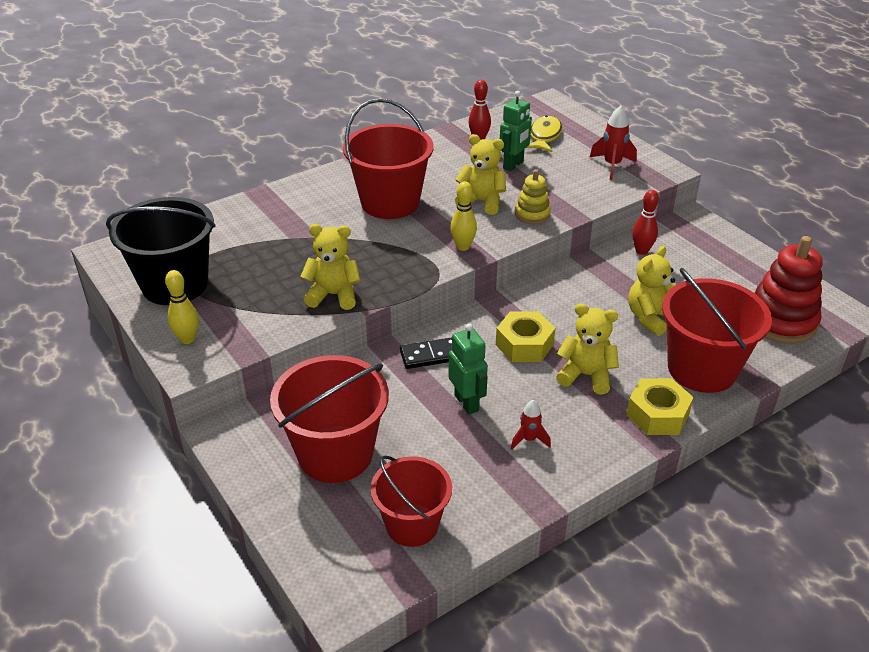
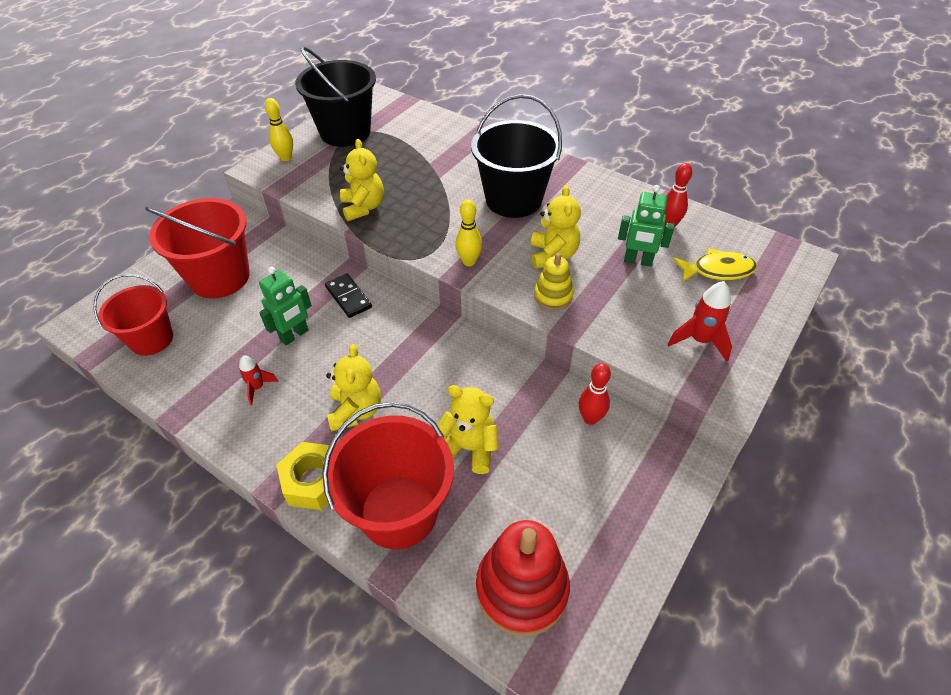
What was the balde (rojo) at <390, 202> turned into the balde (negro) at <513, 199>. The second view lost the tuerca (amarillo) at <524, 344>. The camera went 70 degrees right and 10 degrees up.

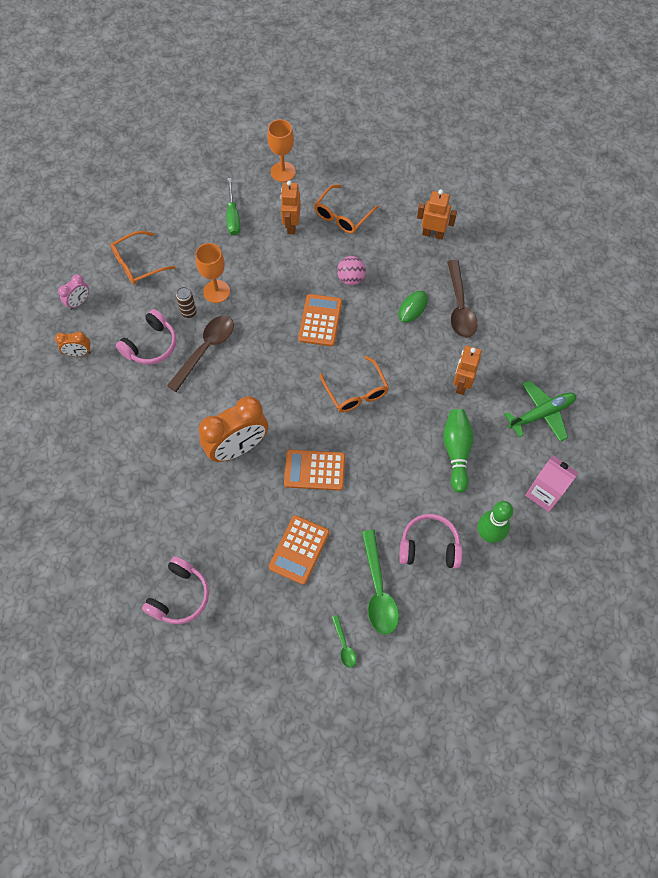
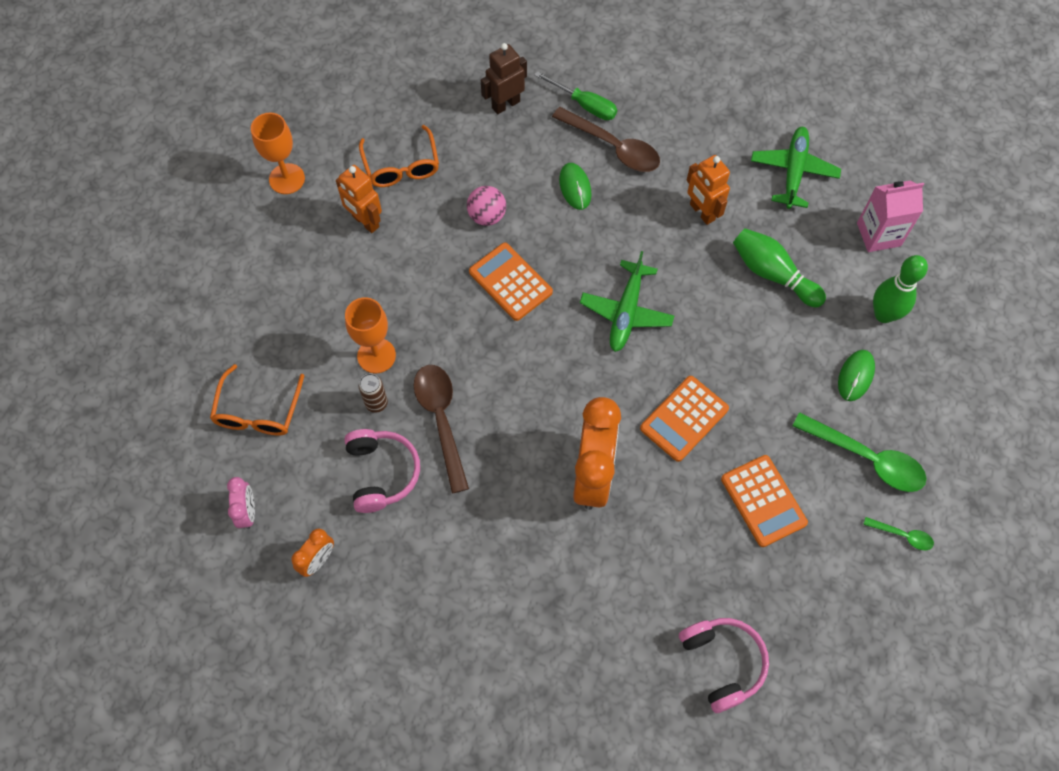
The destornillador (verde) ended up elsewhere, having gone from <233, 217> to <584, 105>. Where the gafas (naranja) stood at <356, 392>, the avión (verde) came to stand at <626, 312>. Where the auriculares (rosa) stood at <429, 546>, the ratón (verde) came to stand at <855, 376>. What was the robot (naranja) at <433, 234> turned into the robot (marrón) at <505, 104>. The camera went 50 degrees left and 0 degrees up.

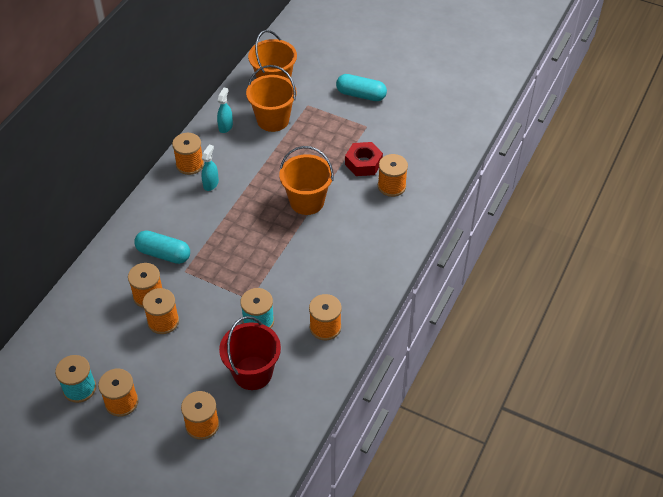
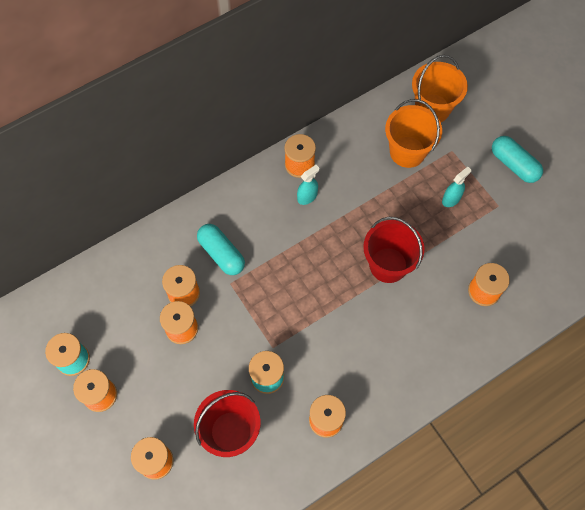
The pulverizador (turquesa) ended up elsewhere, having gone from <225, 126> to <451, 199>. What was the balde (naranja) at <307, 201> turned into the balde (rojo) at <388, 265>. The second view lost the tuerca (rojo) at <363, 163>. The camera went 30 degrees right and 15 degrees up.

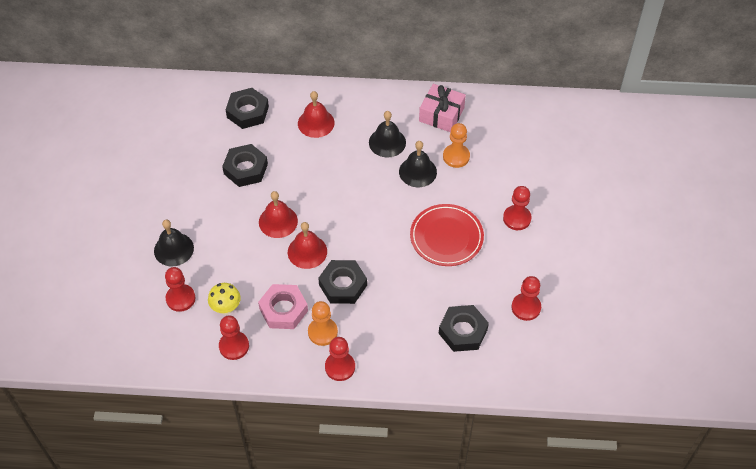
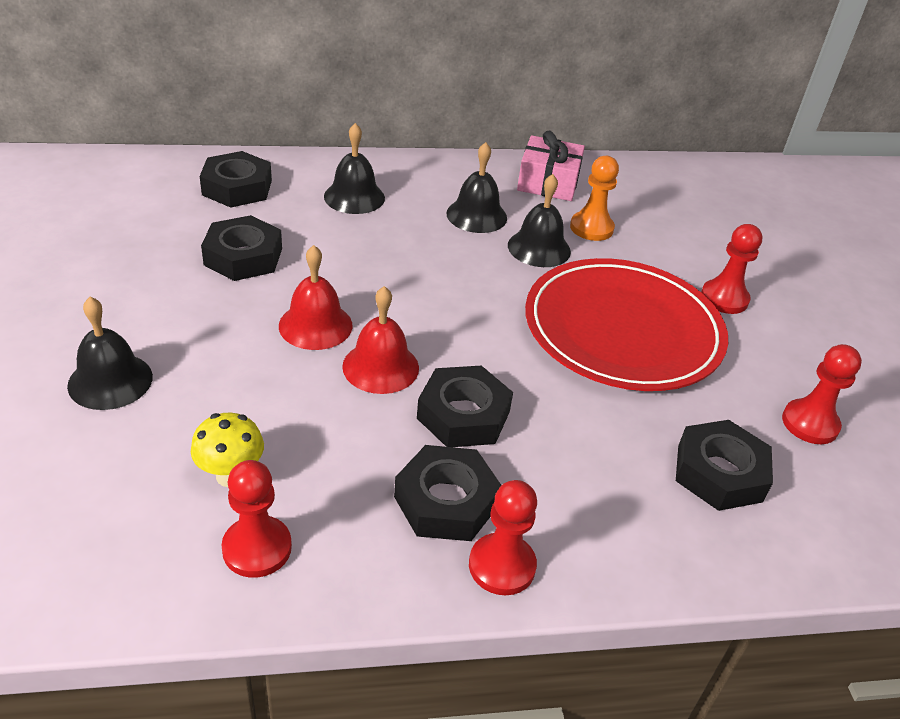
The second view lost the peón (rojo) at <180, 298>. The second view lost the tuerca (rosa) at <283, 310>. What was the campana (rojo) at <316, 123> turned into the campana (negro) at <354, 197>. Where the peón (naranja) stood at <322, 332>, the tuerca (negro) came to stand at <446, 501>. The size of the plato (rojo) at <446, 237> changed by a factor of 1.53. The camera went 15 degrees left and 15 degrees down.

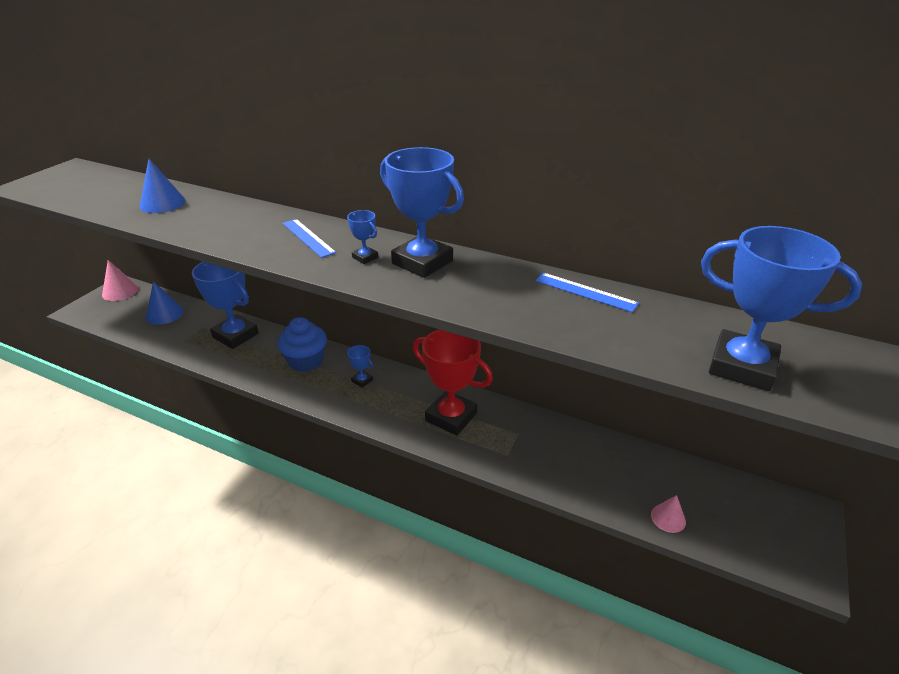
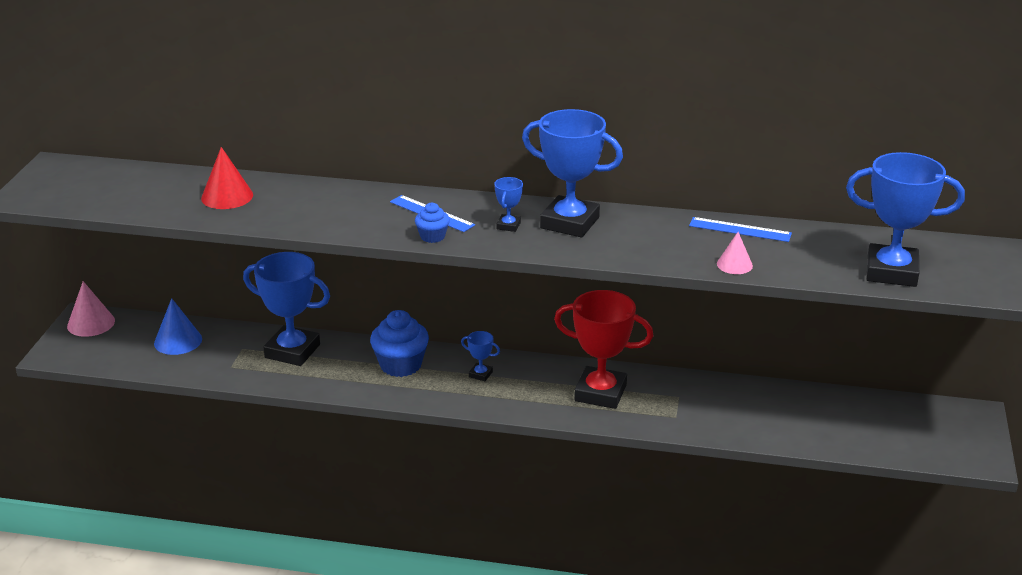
What was the cono (azul) at <163, 203> turned into the cono (rojo) at <227, 196>. The trofeo (azul) at <365, 257> ended up facing another way, 75 degrees clockwise from before. The cono (rosa) ended up elsewhere, having gone from <668, 518> to <734, 265>. The second view gained the magdalena (azul) at <432, 236>. The camera went 15 degrees left and 5 degrees down.

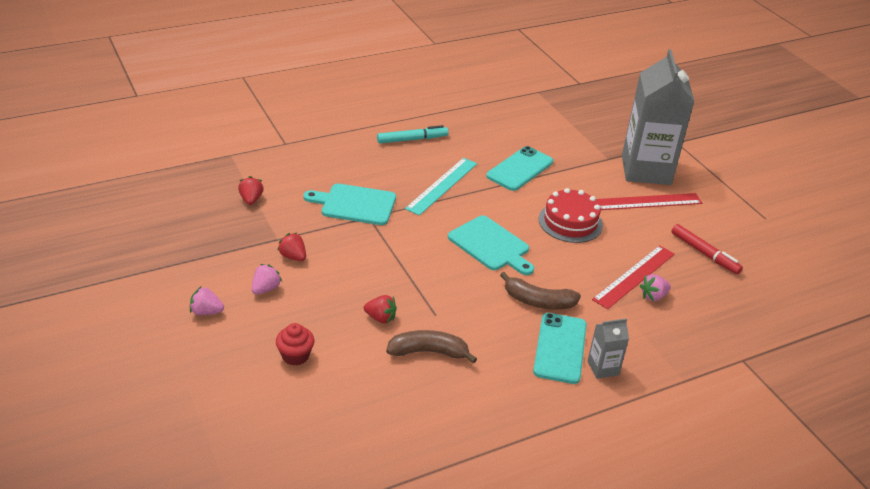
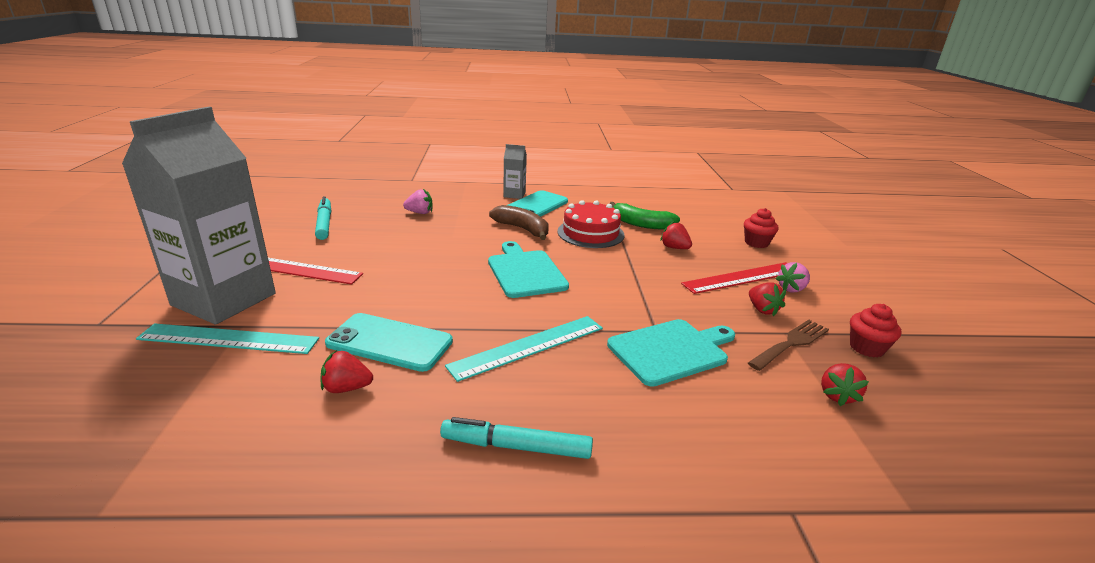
The second view lost the fresa (rosa) at <206, 312>. The tabla de cortar (turquesa) at <355, 204> ended up facing another way, 60 degrees counterclockwise from before. What was the plátano (marrón) at <428, 352> turned into the plátano (verde) at <641, 224>. The móvil (turquesa) at <520, 169> ended up facing another way, 45 degrees clockwise from before. The tarta (rojo) ended up elsewhere, having gone from <570, 222> to <590, 233>. The regla (rojo) ended up elsewhere, having gone from <634, 276> to <742, 278>. What was the rotulador (rojo) at <704, 253> turned into the rotulador (turquesa) at <324, 223>. The second view gained the regla (turquesa) at <229, 339>. The second view gained the fresa (rojo) at <347, 388>. The second view gained the tenedor (marrón) at <791, 343>. The second view gained the magdalena (rojo) at <866, 348>. The camera went 155 degrees left and 10 degrees down.

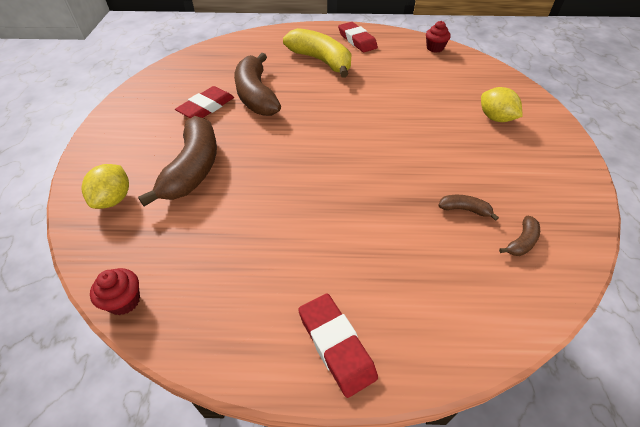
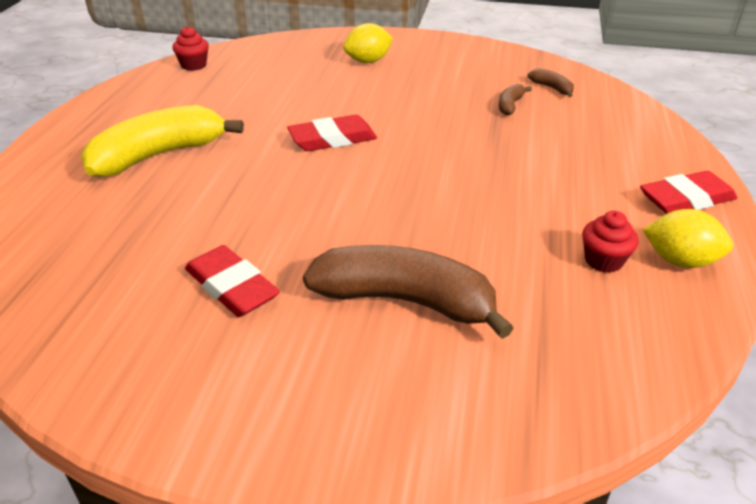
The limón (amarillo) ended up elsewhere, having gone from <114, 199> to <680, 261>. The magdalena (rojo) ended up elsewhere, having gone from <124, 301> to <603, 260>. The second view lost the plátano (marrón) at <256, 95>. The goma de borrar (rojo) ended up elsewhere, having gone from <357, 40> to <332, 139>. The camera went 80 degrees left and 10 degrees down.

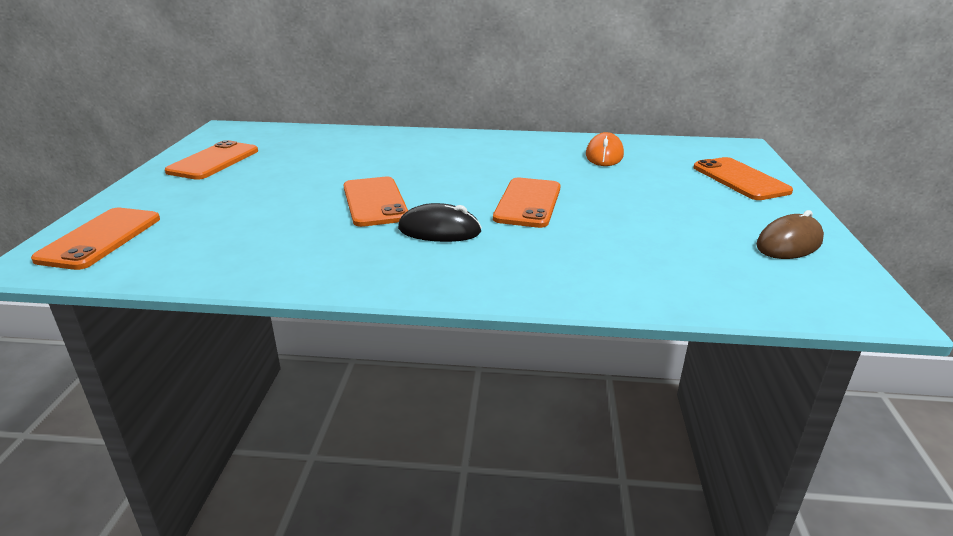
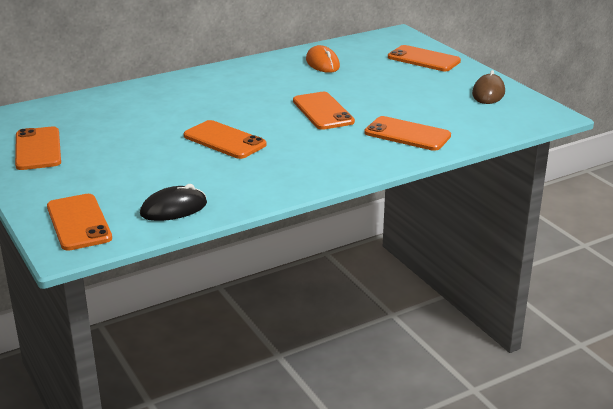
The ratón (negro) ended up elsewhere, having gone from <439, 230> to <173, 209>. The second view gained the móvil (naranja) at <407, 134>. The camera went 35 degrees left and 0 degrees up.

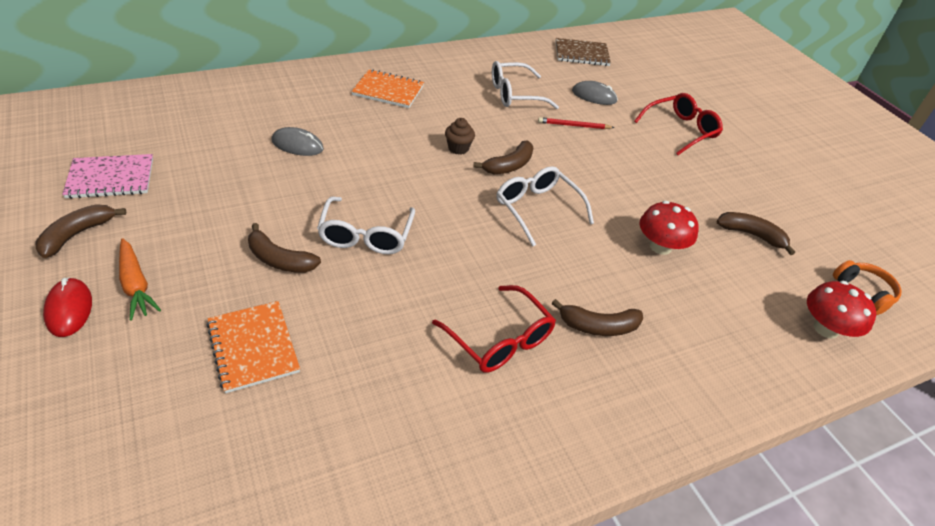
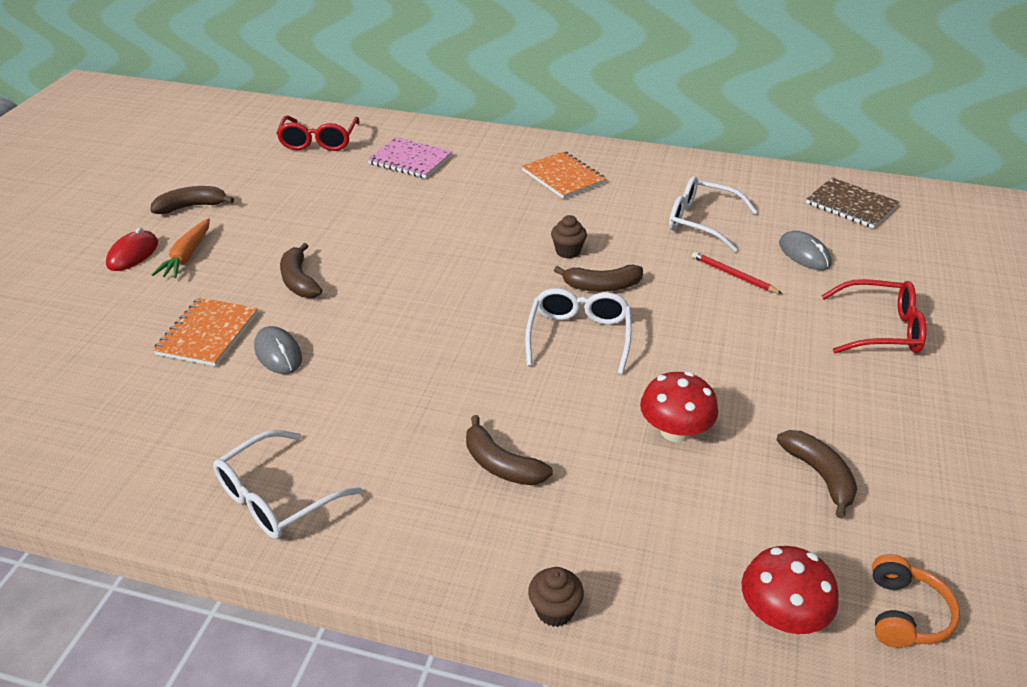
The cuaderno (rosa) ended up elsewhere, having gone from <111, 178> to <410, 160>. The ratón (gris) ended up elsewhere, having gone from <297, 145> to <278, 353>. The gafas (blanco) ended up elsewhere, having gone from <366, 235> to <277, 497>. The gafas (rojo) ended up elsewhere, having gone from <499, 339> to <319, 141>. The second view gained the magdalena (marrón) at <555, 610>. The camera went 45 degrees right and 5 degrees down.

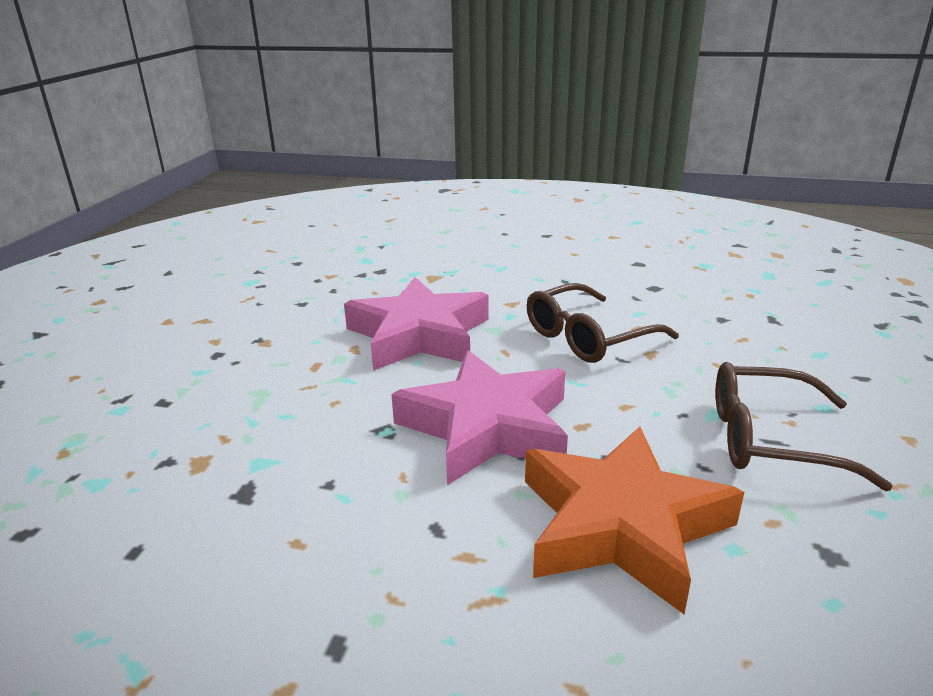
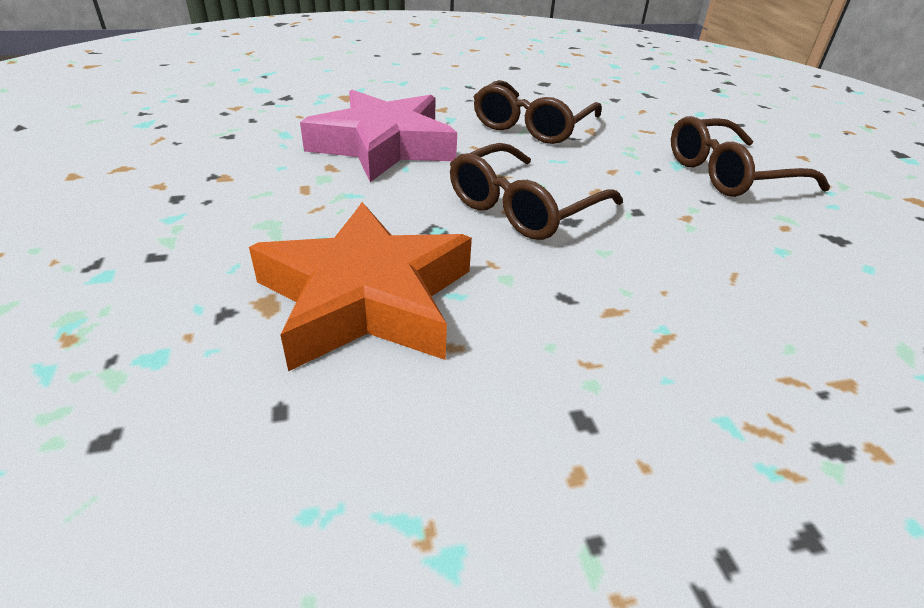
Where the estrella (rosa) stood at <487, 427>, the gafas (marrón) came to stand at <523, 208>. The estrella (naranja) ended up elsewhere, having gone from <621, 525> to <366, 298>. The camera went 30 degrees left and 10 degrees up.

